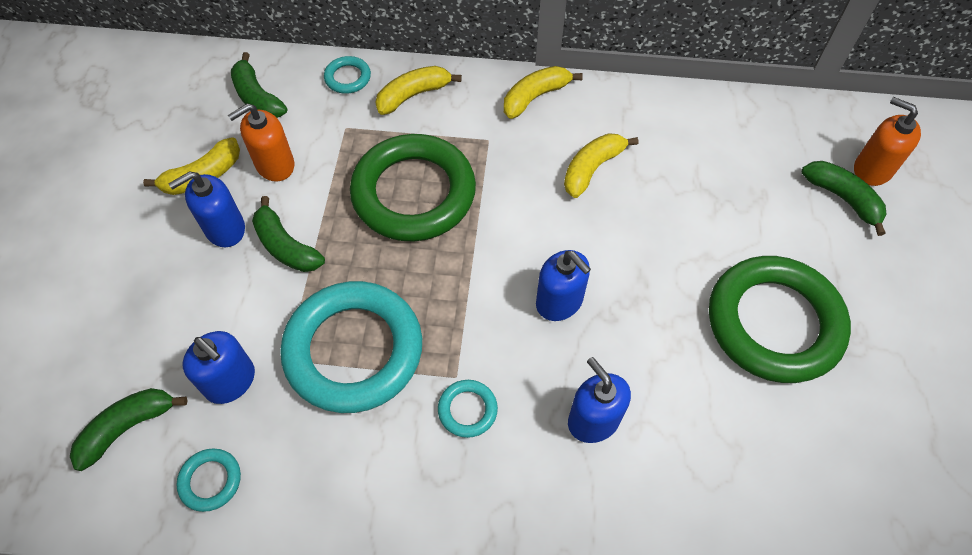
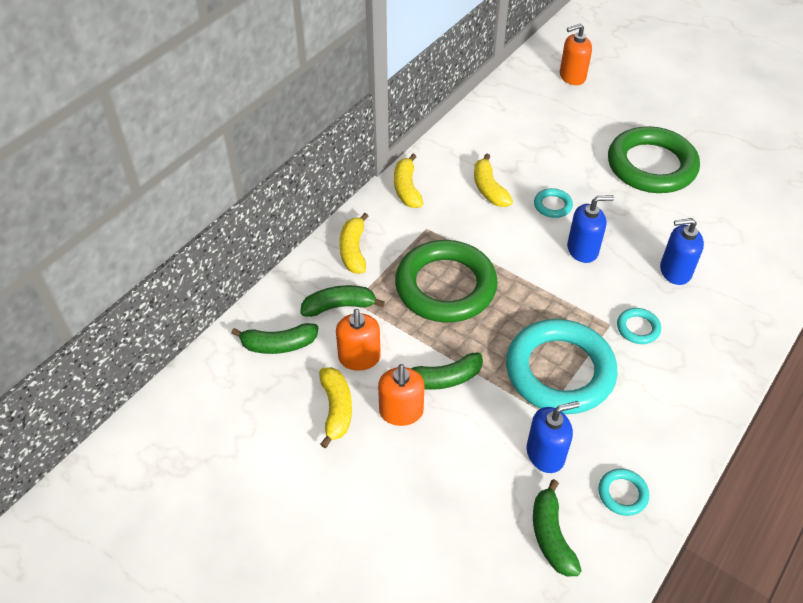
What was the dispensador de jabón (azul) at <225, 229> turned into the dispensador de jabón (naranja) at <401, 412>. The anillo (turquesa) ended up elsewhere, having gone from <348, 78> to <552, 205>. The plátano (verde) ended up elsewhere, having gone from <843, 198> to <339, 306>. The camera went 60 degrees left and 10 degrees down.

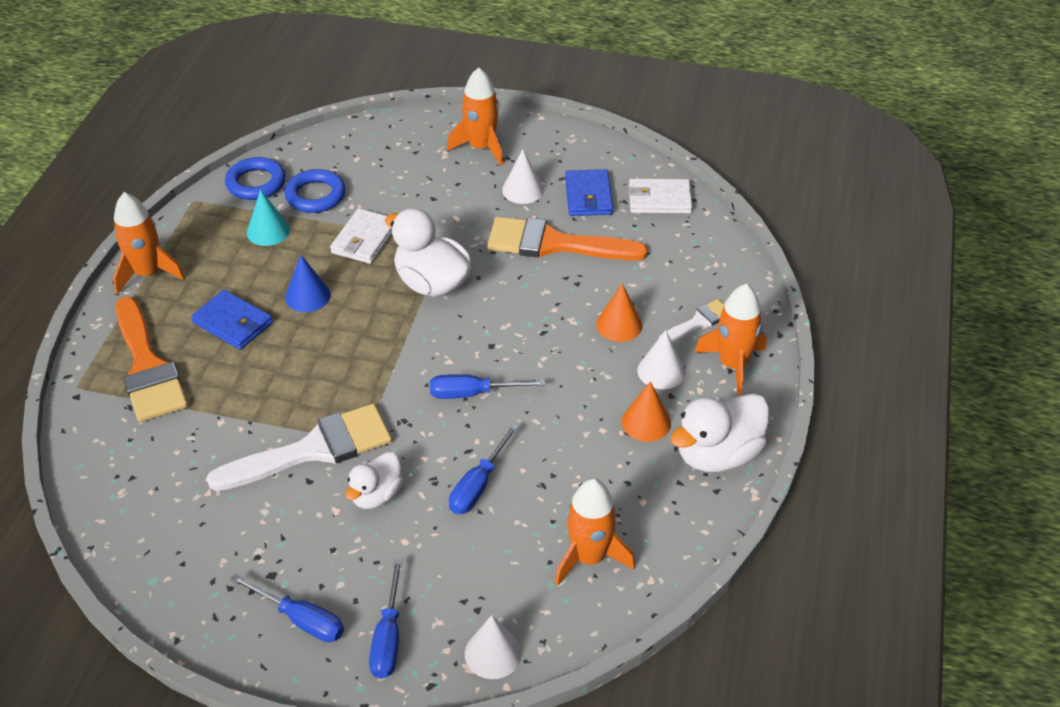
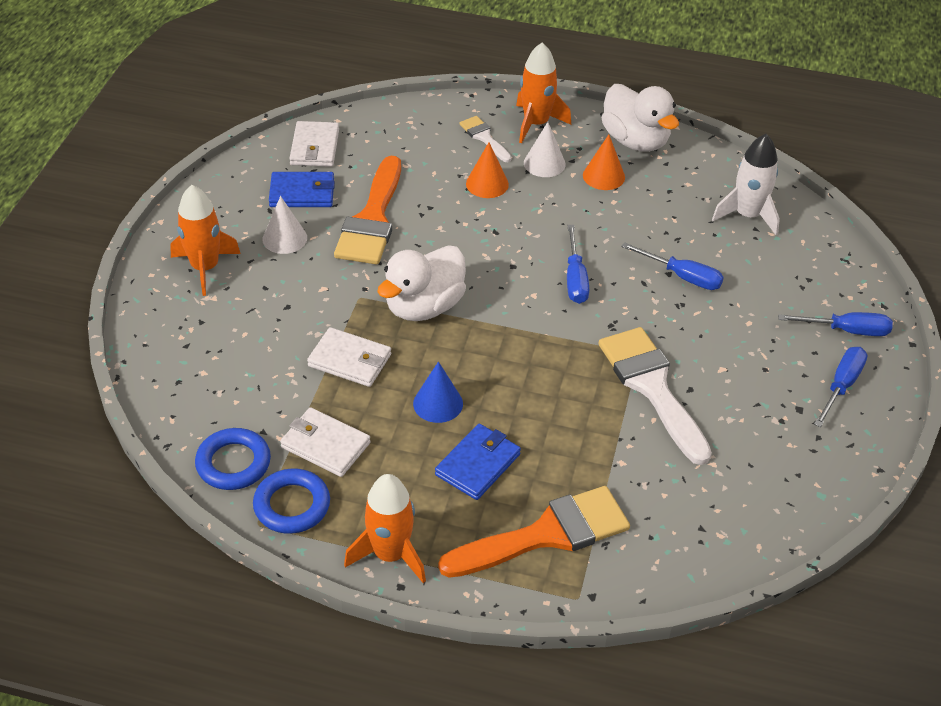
Where the cono (turquesa) stood at <268, 231>, the cartera (blanco) came to stand at <325, 445>. The anillo (azul) ended up elsewhere, having gone from <315, 195> to <292, 505>. The second view lost the pato (blanco) at <376, 495>. The second view lost the cono (blanco) at <493, 653>. What was the cohete (naranja) at <589, 557> turned into the cohete (blanco) at <747, 215>. The camera went 90 degrees left and 0 degrees up.

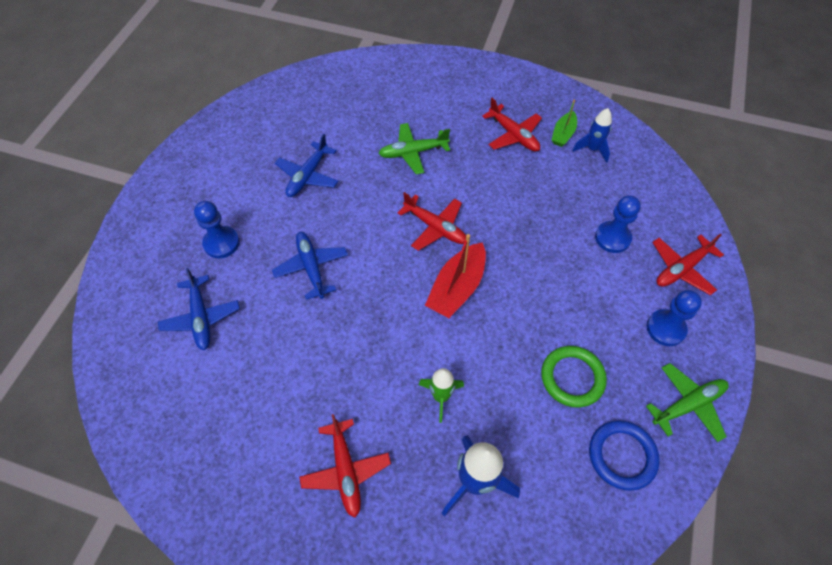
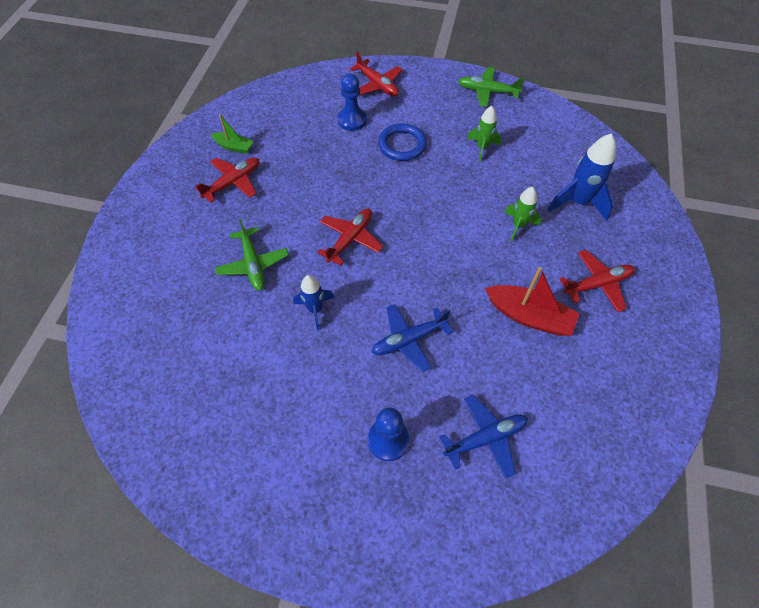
The second view lost the avión (azul) at <308, 176>. The barco (rojo) ended up elsewhere, having gone from <457, 288> to <529, 316>. Where the anillo (verde) stood at <572, 378>, the cohete (verde) came to stand at <482, 148>. The cohete (azul) ended up elsewhere, having gone from <592, 149> to <315, 309>. The anillo (azul) ended up elsewhere, having gone from <622, 456> to <402, 145>. The second view lost the peón (azul) at <665, 328>. The avión (verde) at <688, 404> ended up facing another way, 45 degrees counterclockwise from before. The camera went 95 degrees left and 0 degrees up.

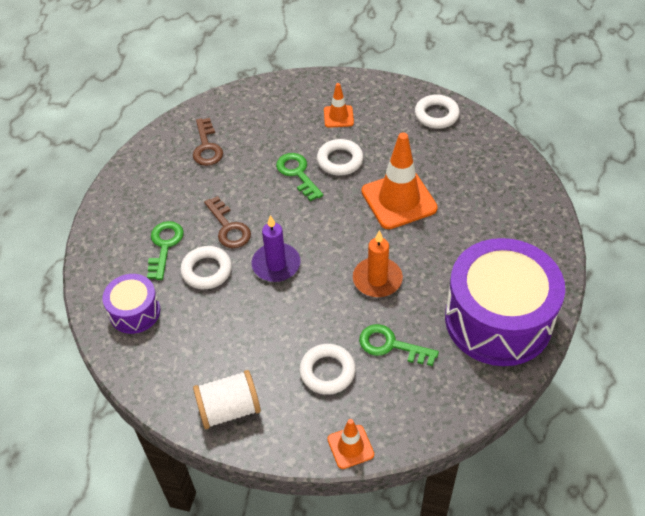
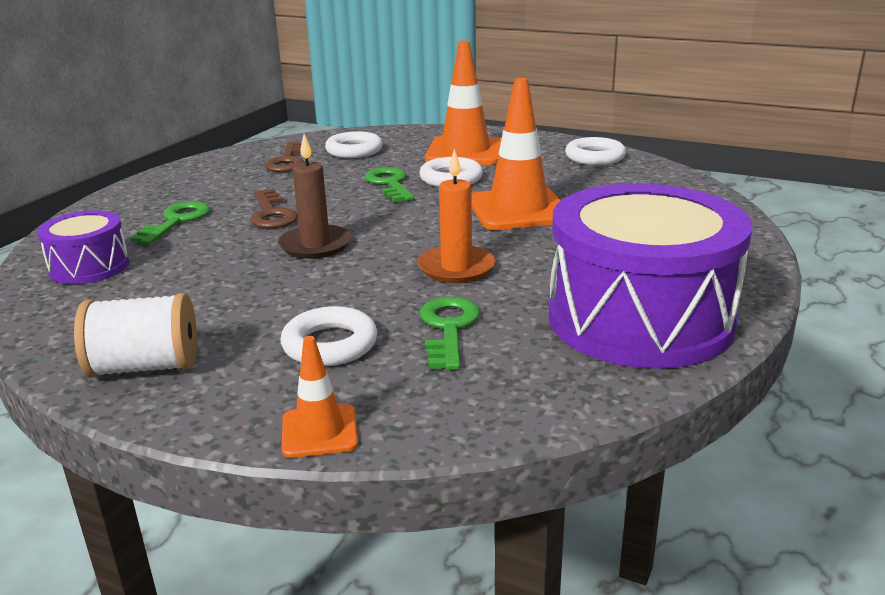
The anillo (blanco) ended up elsewhere, having gone from <207, 270> to <354, 151>. What was the vela (morado) at <276, 264> turned into the vela (marrón) at <315, 245>. The size of the cono de tráfico (naranja) at <338, 116> changed by a factor of 1.94. The llave (verde) at <391, 345> ended up facing another way, 60 degrees clockwise from before. The camera went 10 degrees right and 25 degrees down.

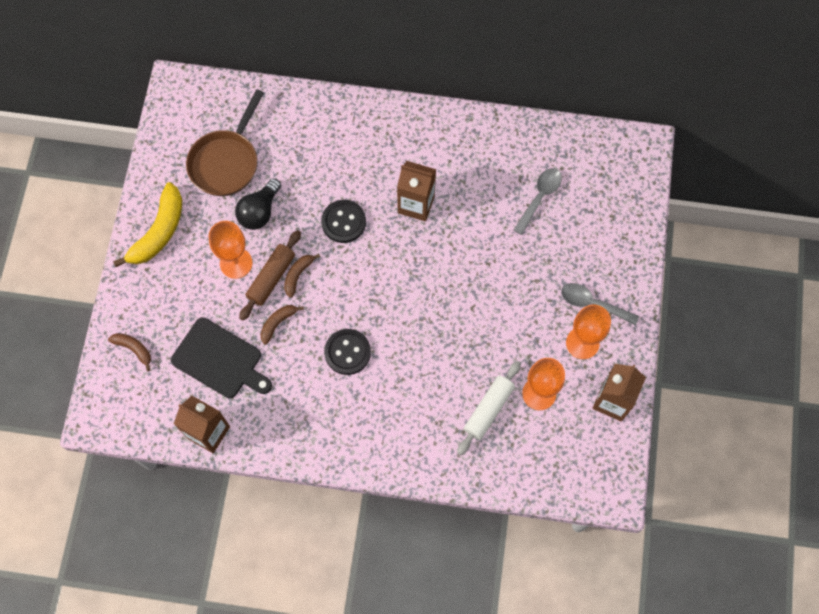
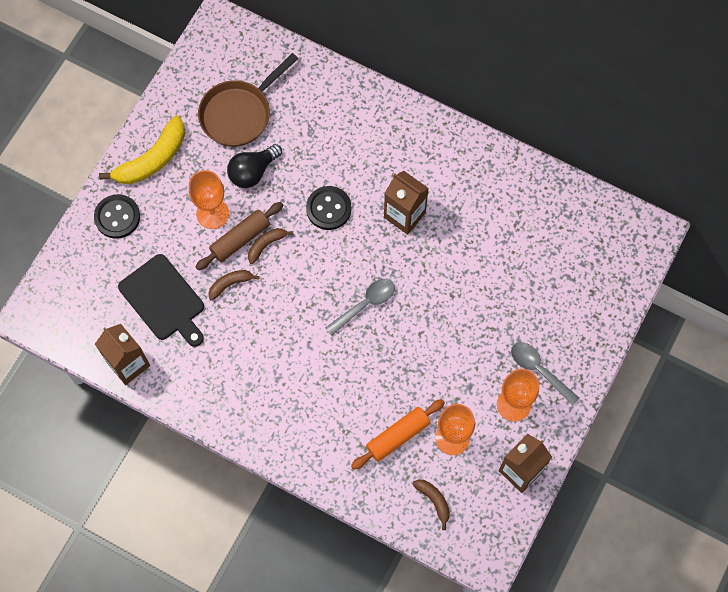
The plátano (marrón) ended up elsewhere, having gone from <134, 349> to <434, 501>. The botón (negro) ended up elsewhere, having gone from <347, 352> to <117, 217>. What was the rodillo (blanco) at <488, 410> turned into the rodillo (naranja) at <398, 436>. The cuchara (gris) ended up elsewhere, having gone from <539, 197> to <365, 304>. The camera went 20 degrees right and 0 degrees up.

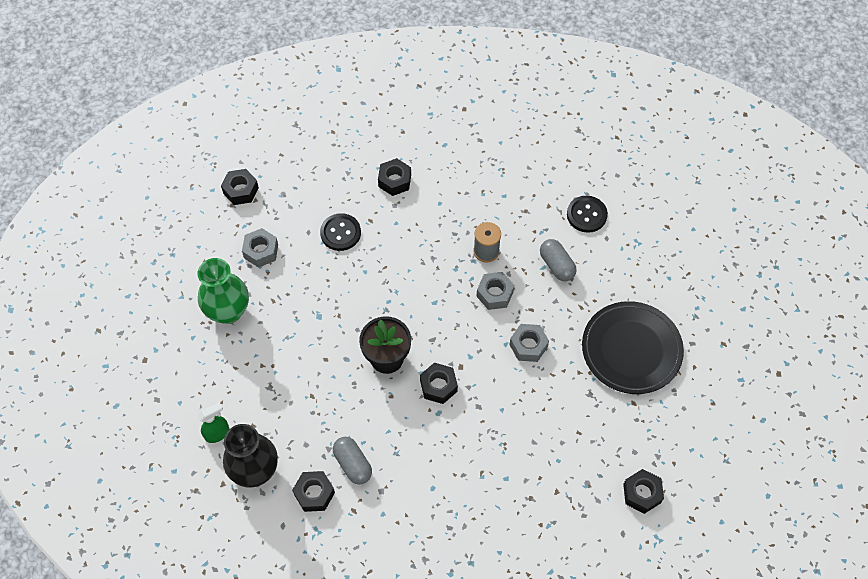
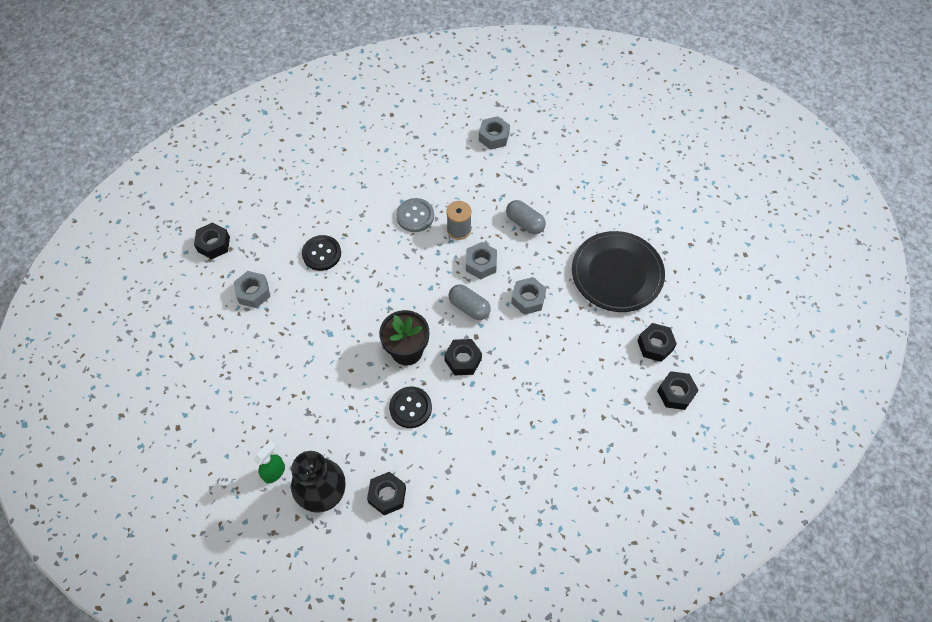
The second view lost the florero (verde) at <228, 311>. The cápsula (gris) ended up elsewhere, having gone from <353, 464> to <469, 307>. The tuerca (negro) ended up elsewhere, having gone from <394, 181> to <655, 345>. The botón (negro) ended up elsewhere, having gone from <586, 215> to <410, 408>. The second view gained the botón (gris) at <415, 216>. The second view gained the tuerca (gris) at <494, 137>. The camera went 20 degrees left and 0 degrees up.

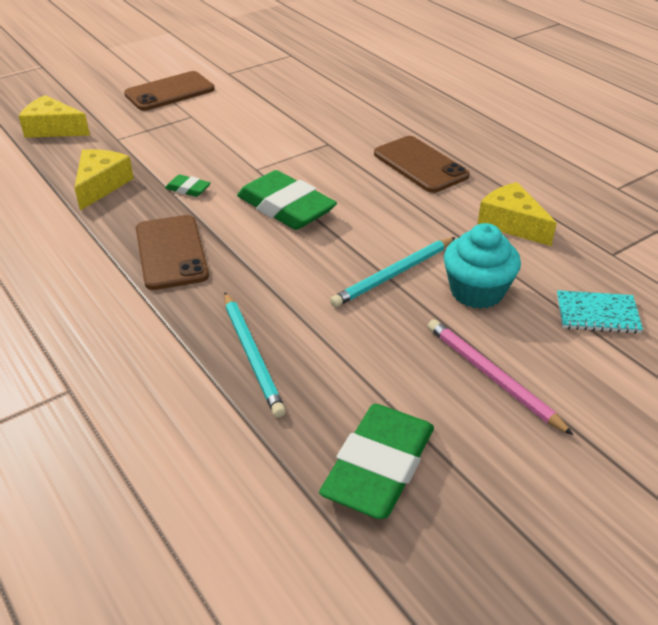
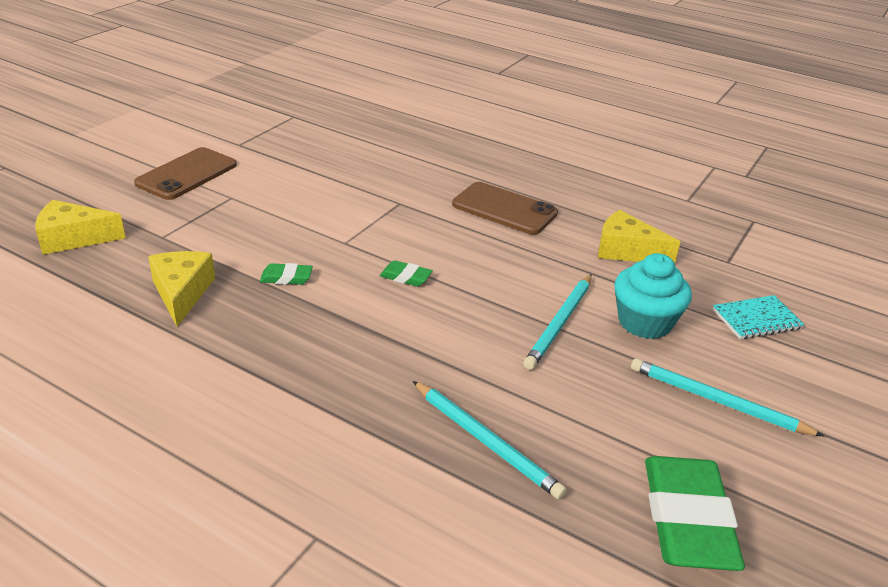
The second view lost the móvil (marrón) at <171, 252>. The size of the goma de borrar (verde) at <286, 207> changed by a factor of 0.44. What was the lápiz (rosa) at <492, 377> turned into the lápiz (turquesa) at <717, 401>. The camera went 25 degrees left and 5 degrees down.

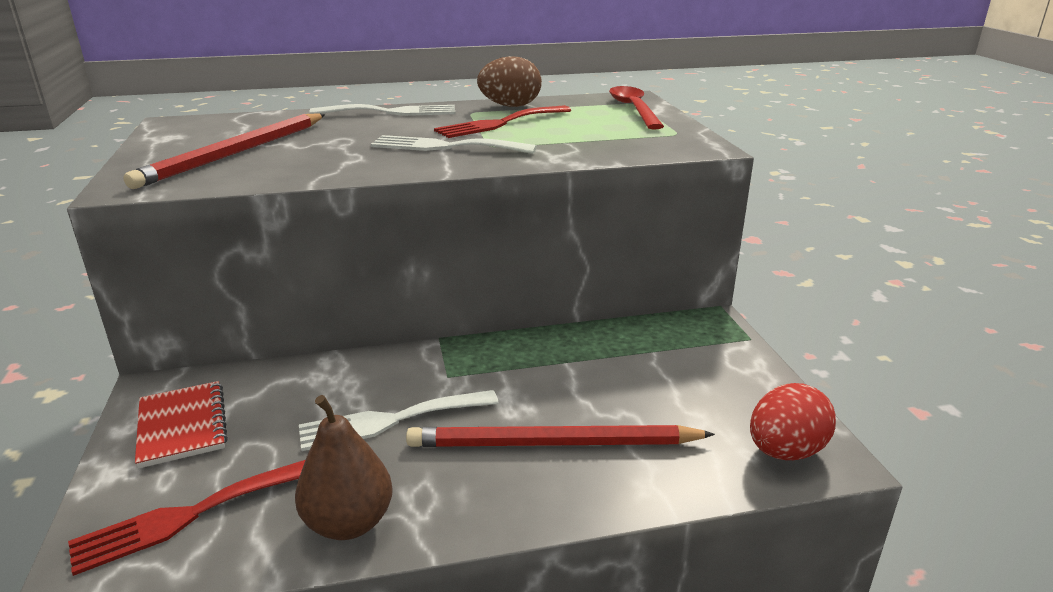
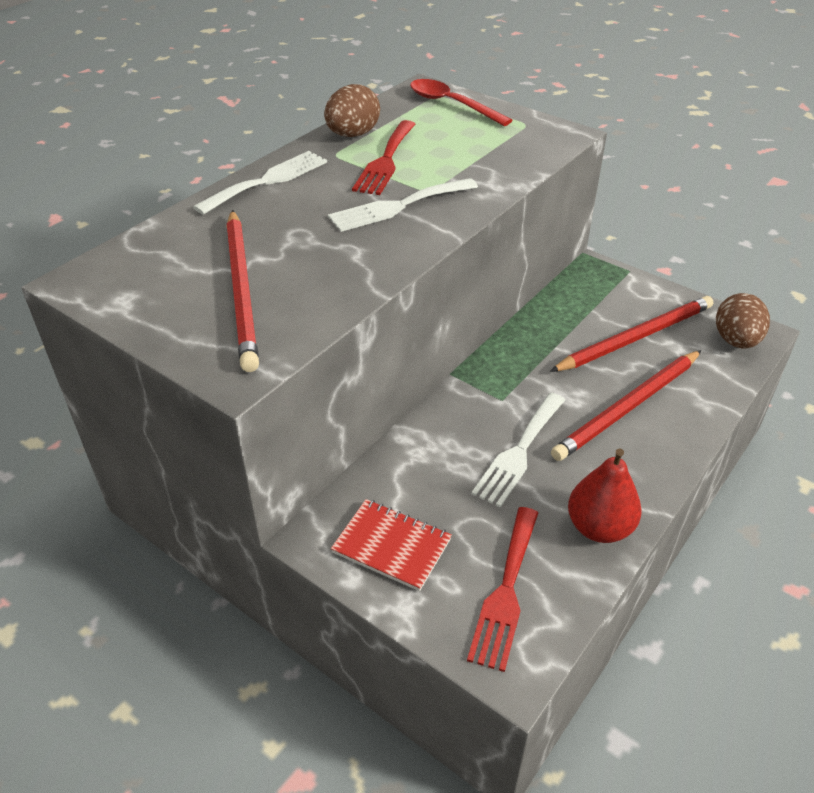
What was the pera (marrón) at <349, 522> turned into the pera (rojo) at <599, 527>. What was the huevo (rojo) at <785, 451> turned into the huevo (marrón) at <735, 341>. The second view gained the lápiz (rojo) at <636, 337>. The camera went 40 degrees left and 15 degrees up.

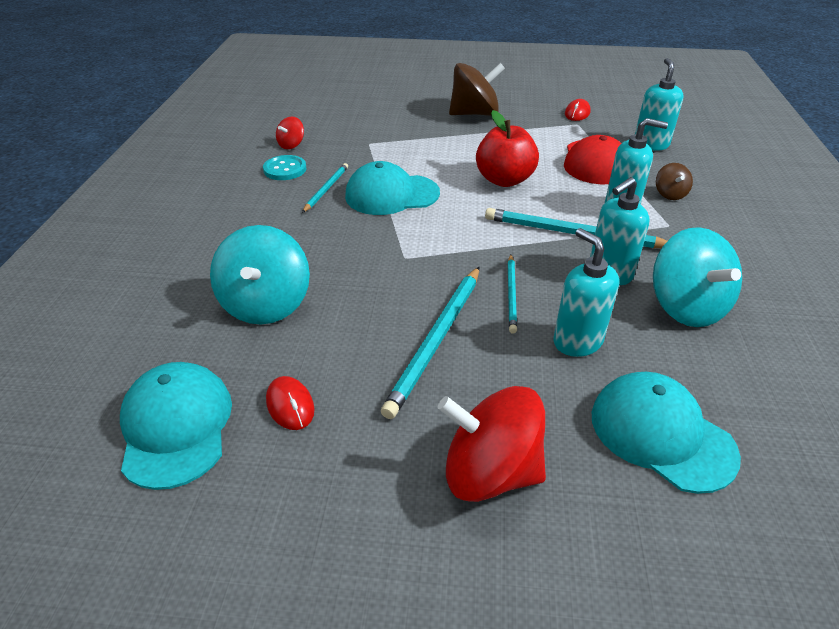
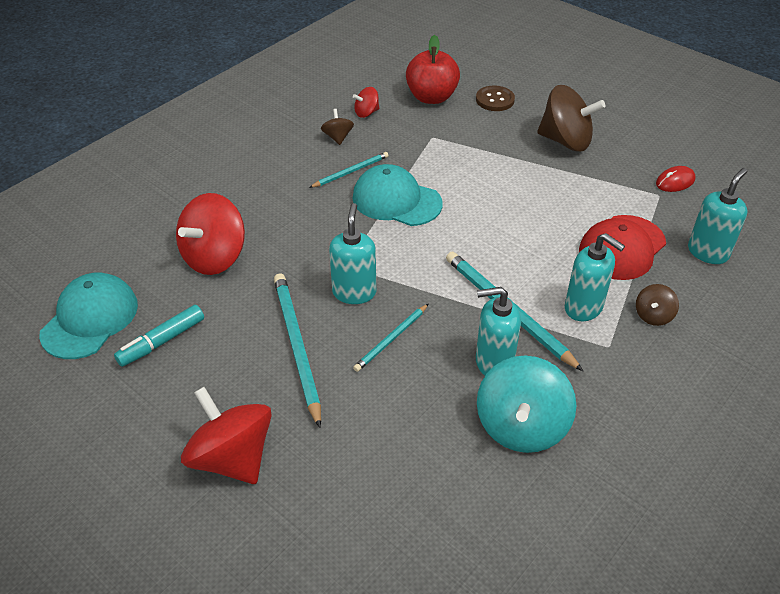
What was the peonza (turquesa) at <266, 304> turned into the peonza (rojo) at <215, 257>. Where the botón (turquesa) stood at <285, 169>, the peonza (marrón) came to stand at <338, 137>. Where the ratón (rojo) stood at <290, 405>, the rotulador (turquesa) came to stand at <162, 341>. The lápiz (turquesa) at <436, 340> ended up facing another way, 105 degrees clockwise from before. The manzana (rojo) ended up elsewhere, having gone from <504, 180> to <431, 97>. The dispensador de jabón (turquesa) ended up elsewhere, having gone from <577, 341> to <354, 292>. The second view lost the gorra (turquesa) at <661, 434>. The second view gained the botón (marrón) at <495, 100>. The camera went 35 degrees right and 5 degrees up.

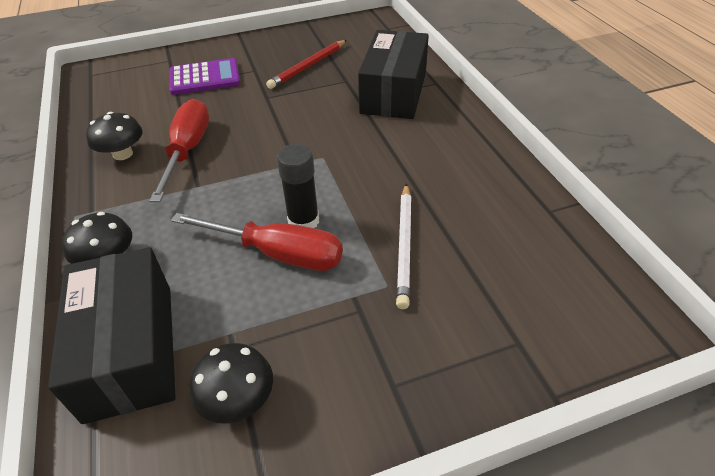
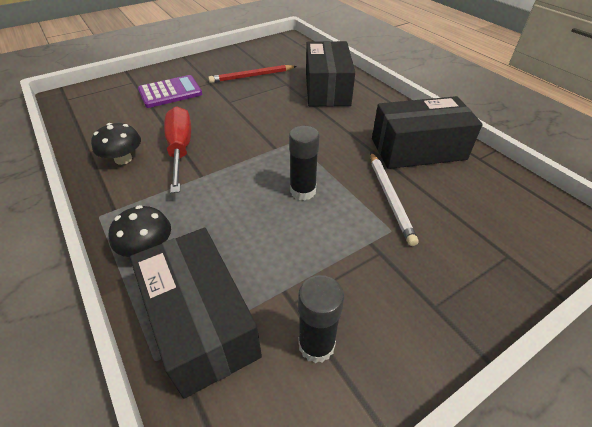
The second view lost the destornillador (rojo) at <277, 253>. Where the seta (negro) stood at <238, 400>, the barra de pegamento (negro) came to stand at <316, 345>. The lápiz (rojo) at <308, 66> ended up facing another way, 45 degrees clockwise from before. The second view gained the caja (negro) at <418, 149>. The camera went 15 degrees left and 0 degrees up.

